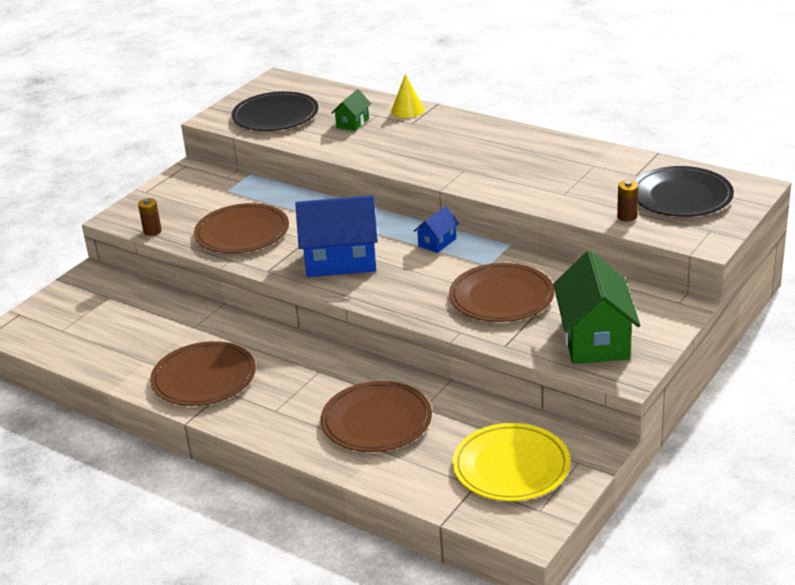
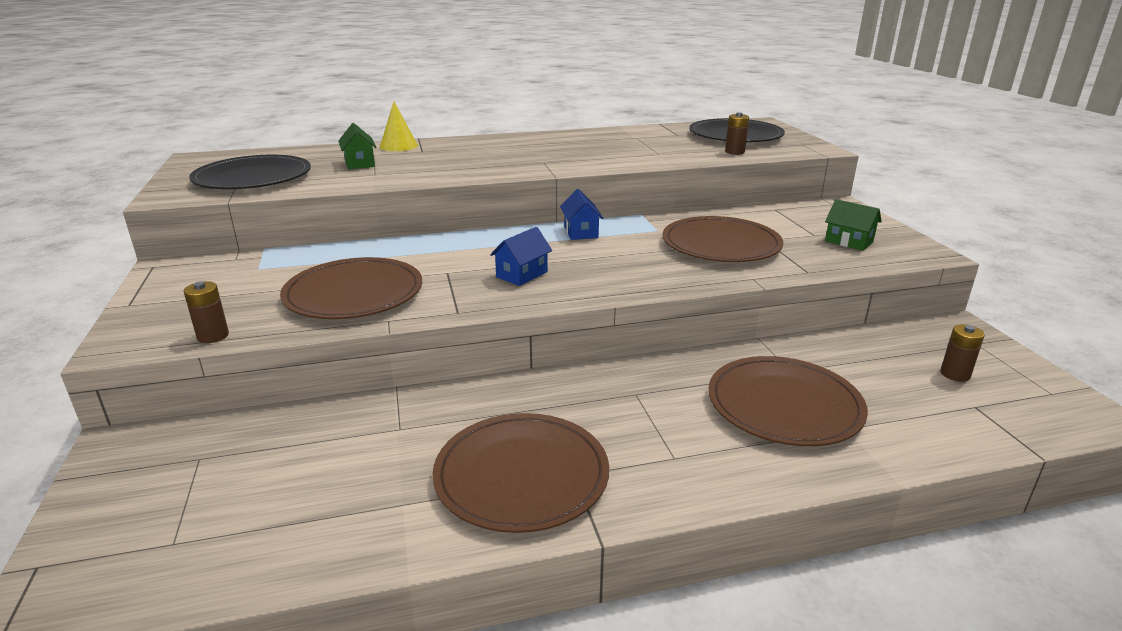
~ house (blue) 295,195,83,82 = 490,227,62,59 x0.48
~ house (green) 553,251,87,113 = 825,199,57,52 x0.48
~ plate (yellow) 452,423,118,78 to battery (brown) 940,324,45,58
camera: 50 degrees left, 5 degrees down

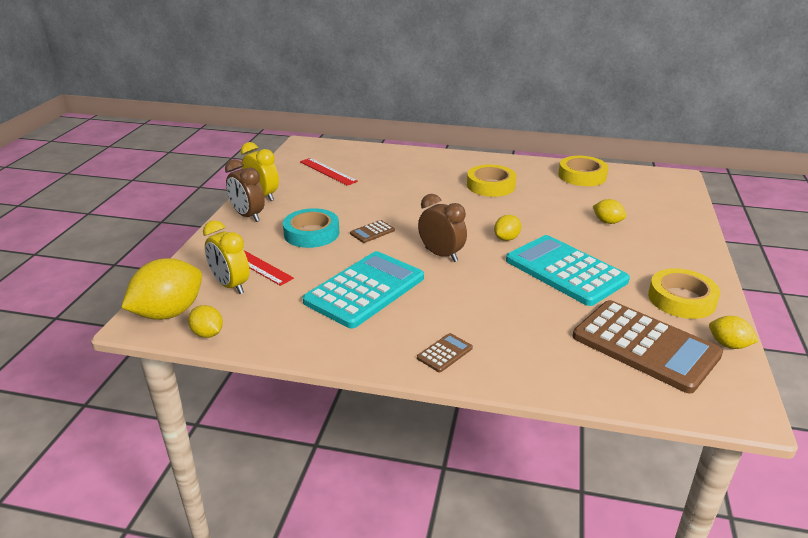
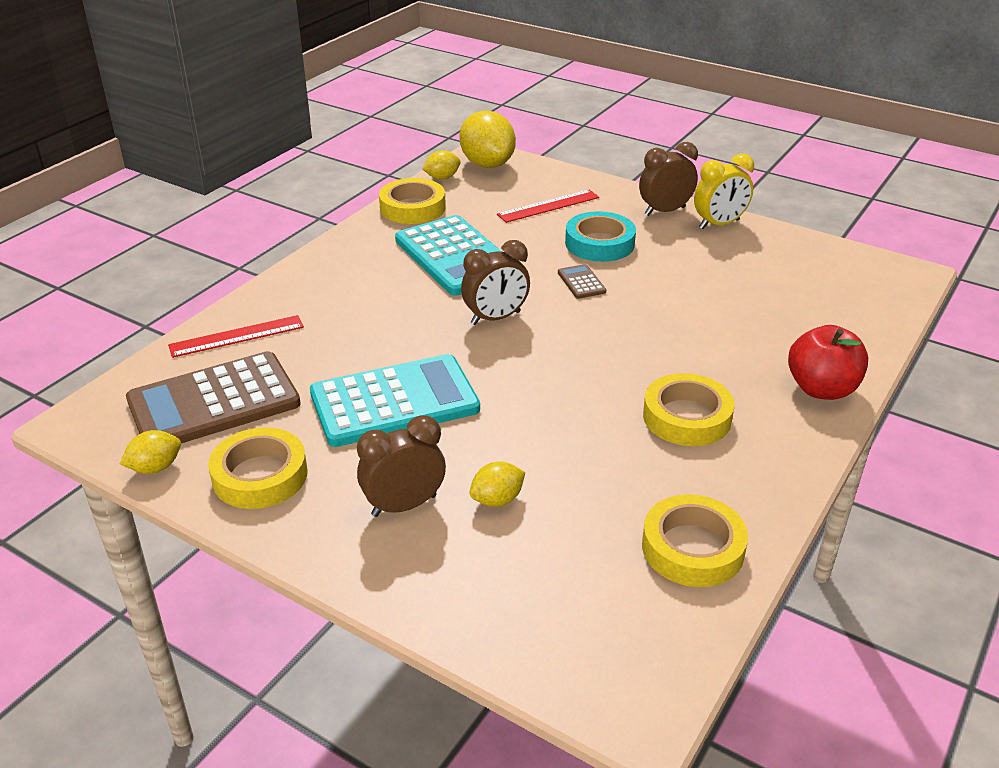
~ ruler (red) 300,158,58,28 to 168,315,136,43
- lemon (yellow) 494,215,27,26
- clock (yellow) 203,220,47,74
- calculator (brown) 417,333,56,39
+ tape (yellow) 379,178,67,46
+ apple (red) 788,325,80,75
+ clock (brown) 357,415,89,102
camera: 110 degrees right, 5 degrees up

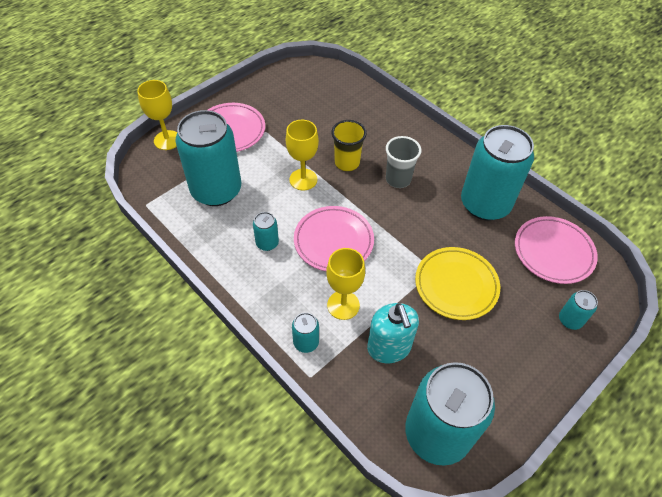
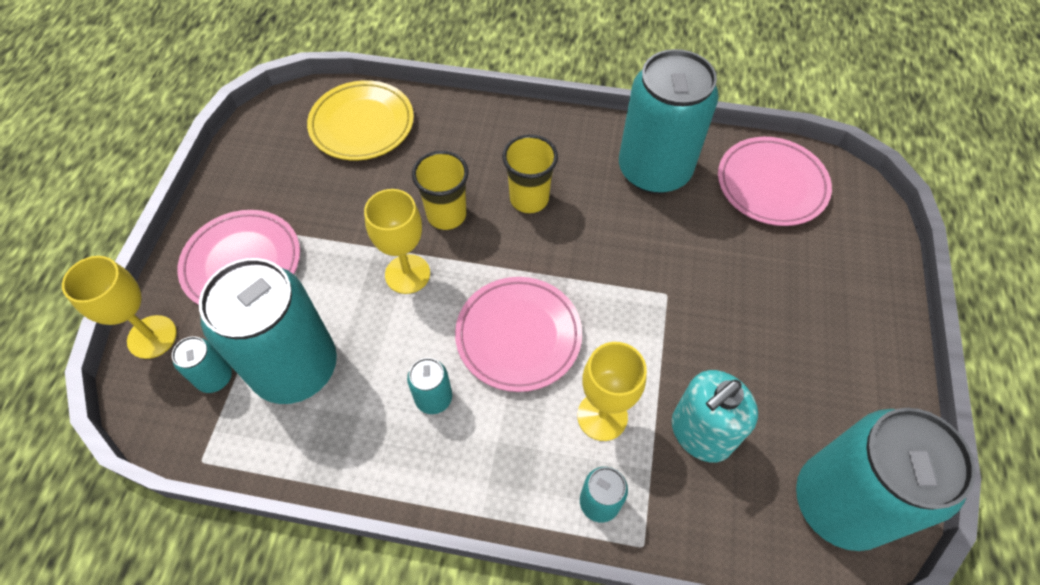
~ cup (grey) 386,136,36,52 to cup (yellow) 502,134,56,80
~ plate (yellow) 415,247,85,73 to 307,80,107,81
~ can (turquoise) 559,290,39,40 to 172,336,60,57
~ soap dispenser (turquoise) 367,303,52,60 = 672,370,86,92 105 degrees clockwise
camera: 35 degrees left, 5 degrees up

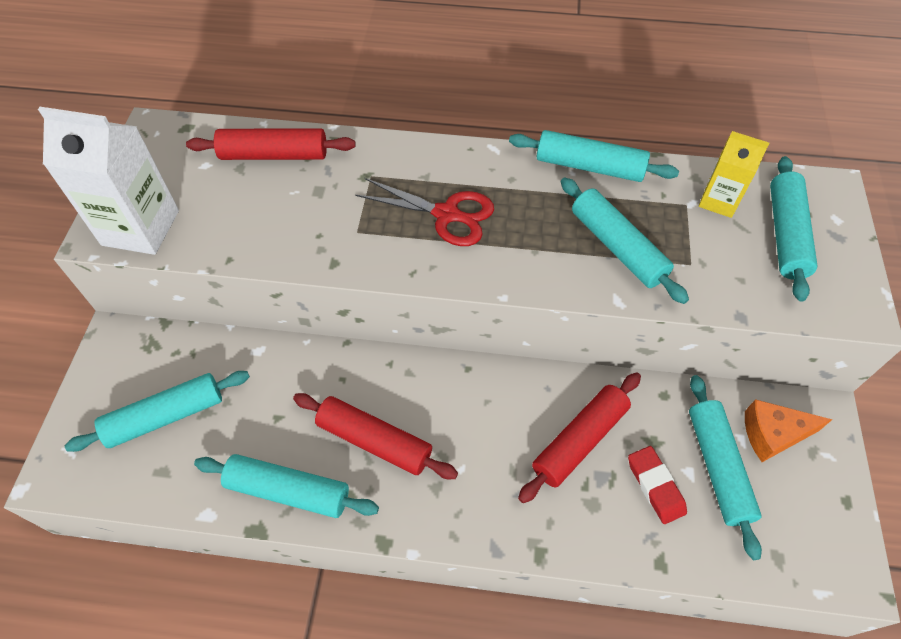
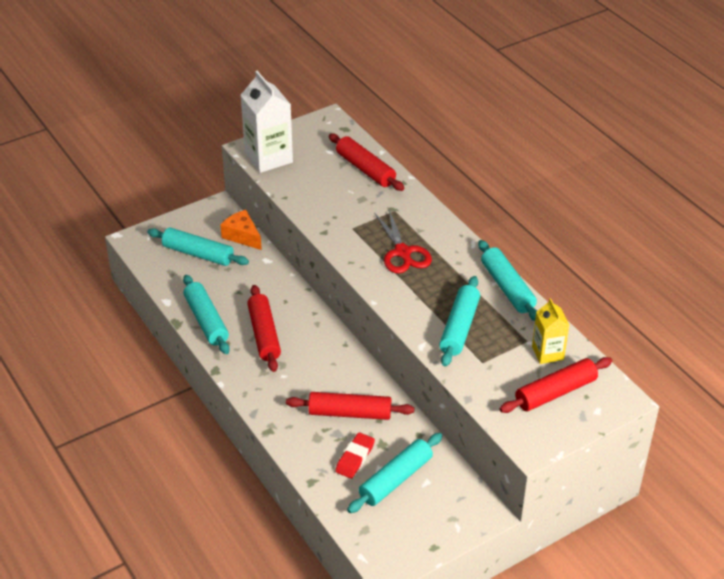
~ rolling pin (turquoise) 770,156,47,145 to rolling pin (red) 500,357,112,56
~ cheese (orange) 745,399,87,63 to 220,210,42,40
camera: 50 degrees right, 15 degrees down

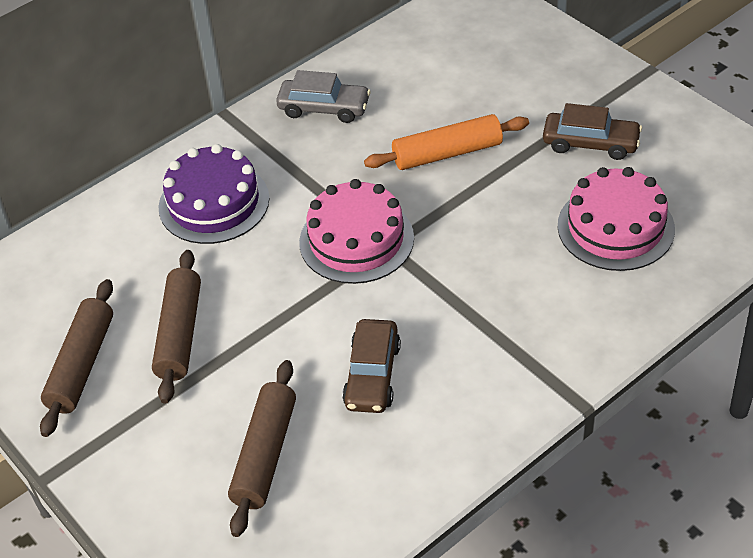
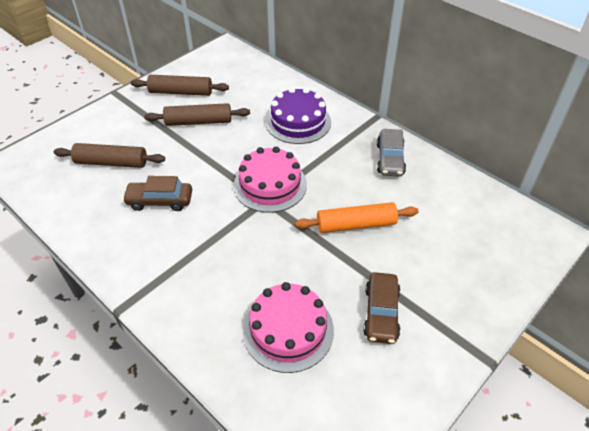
~ rolling pin (orange) 364,114,165,56 = 295,202,123,31 75 degrees counterclockwise
camera: 80 degrees right, 0 degrees up

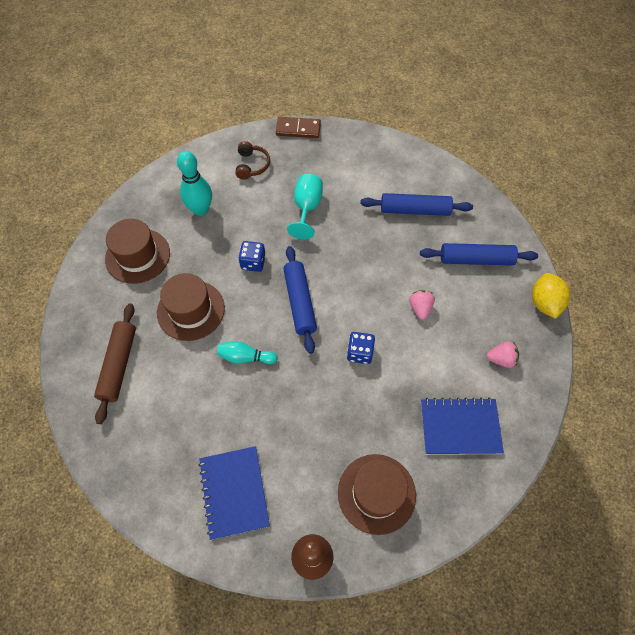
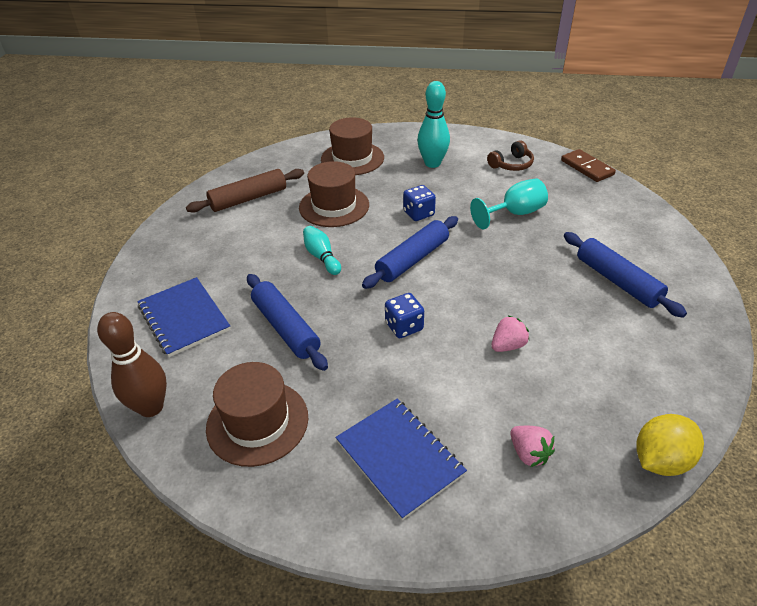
~ rolling pin (blue) 420,243,118,23 to 247,274,81,97
~ notebook (blue) 198,446,72,94 = 137,277,94,80 75 degrees counterclockwise
camera: 55 degrees right, 20 degrees down

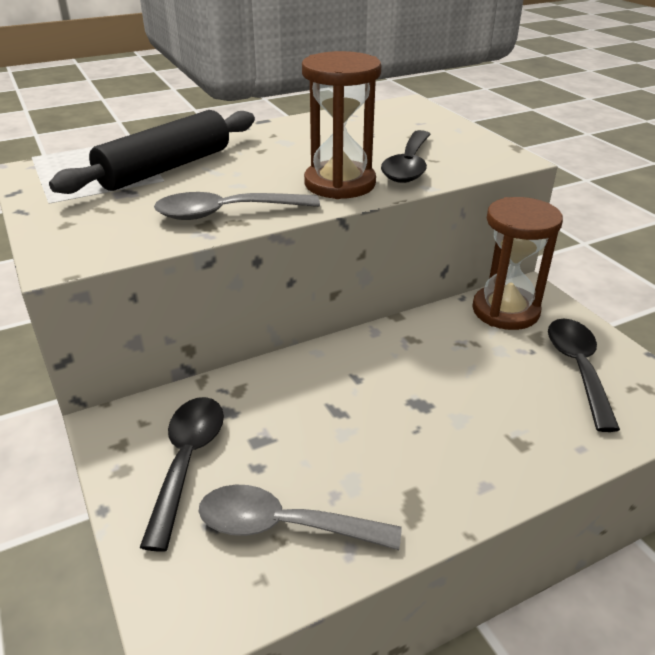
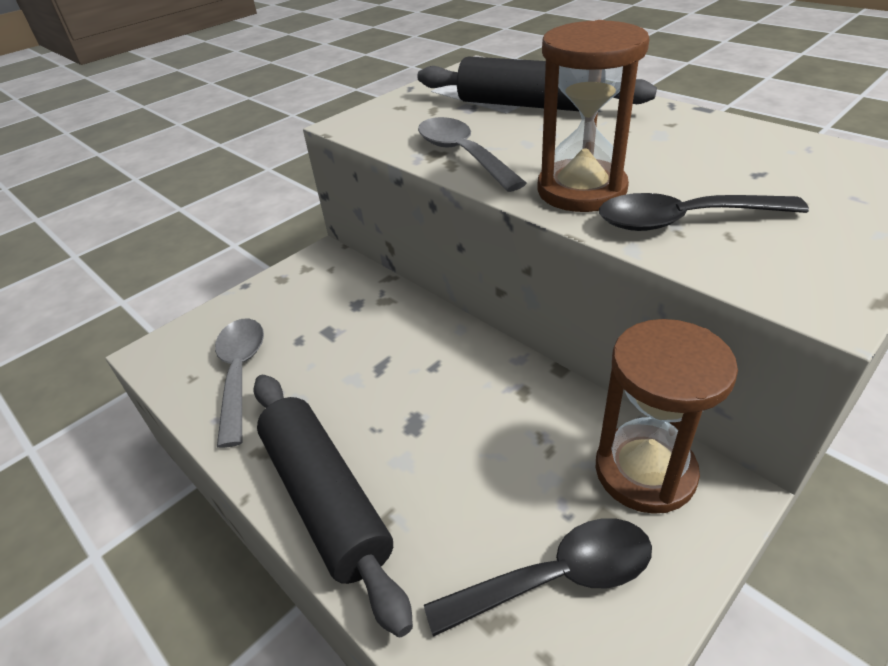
- spoon (black) 139,397,85,155
+ rolling pin (black) 253,375,160,262
camera: 75 degrees right, 5 degrees up

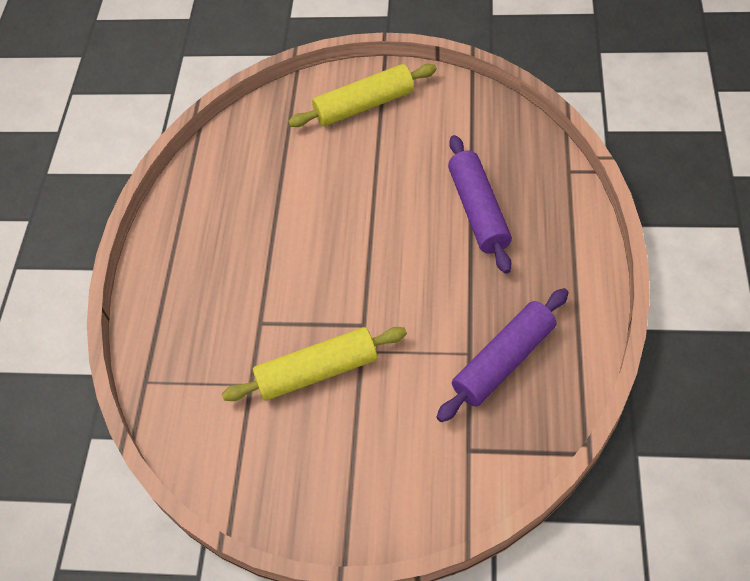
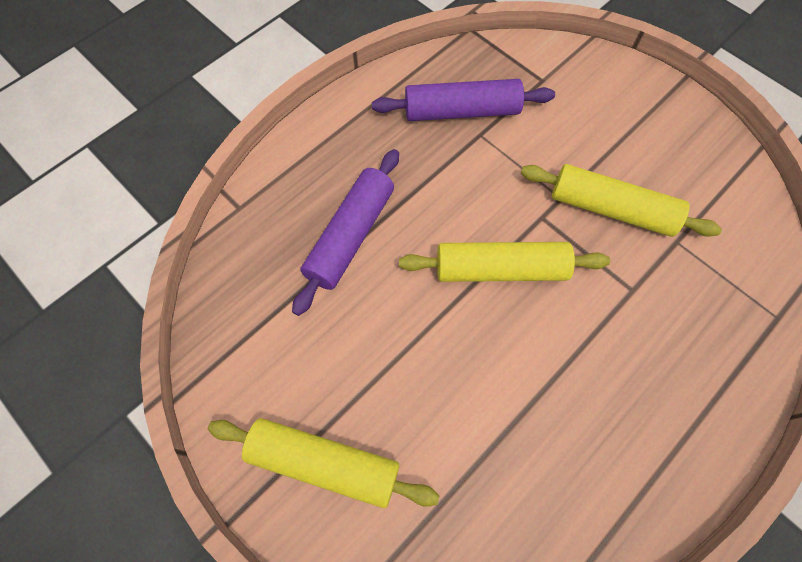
+ rolling pin (yellow) 399,242,211,40
camera: 145 degrees left, 10 degrees up

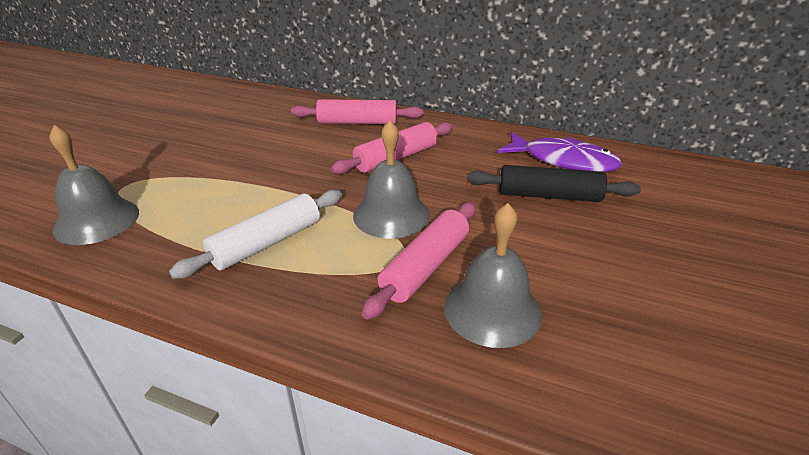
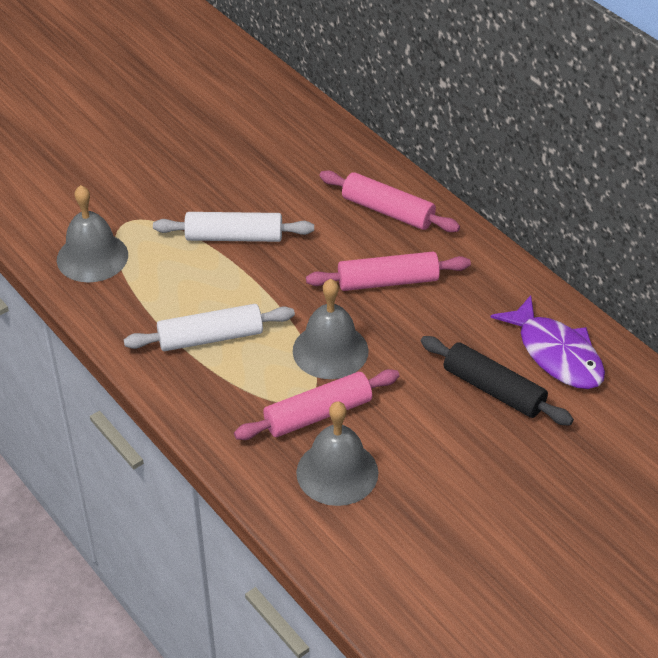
+ rolling pin (white) 153,212,161,30
camera: 30 degrees right, 10 degrees up

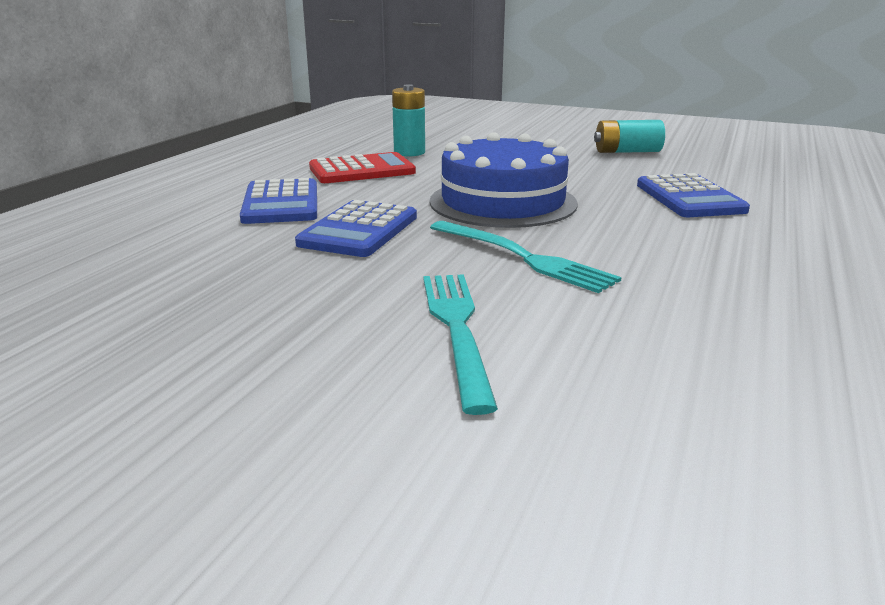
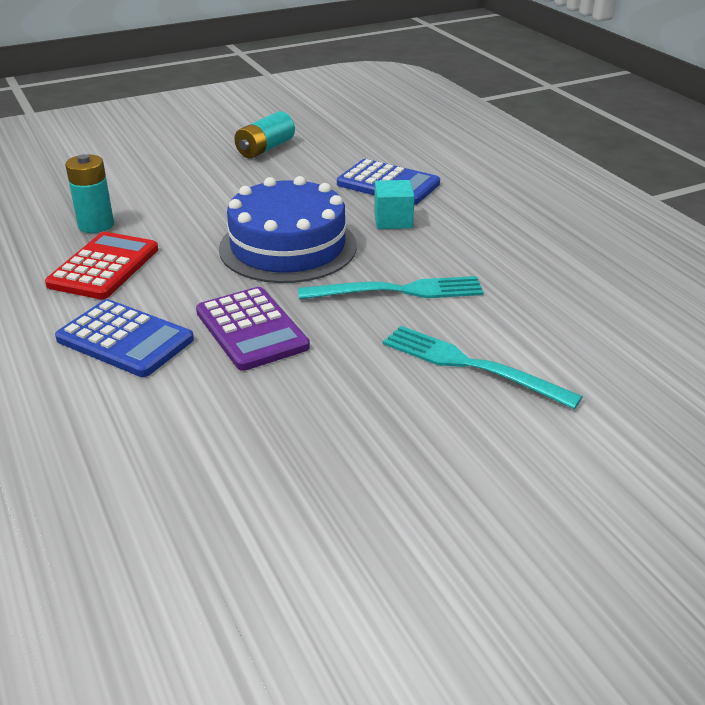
~ calculator (blue) 295,200,122,57 to calculator (purple) 196,287,114,84
+ cube (turquoise) 374,180,41,49
camera: 50 degrees left, 10 degrees up

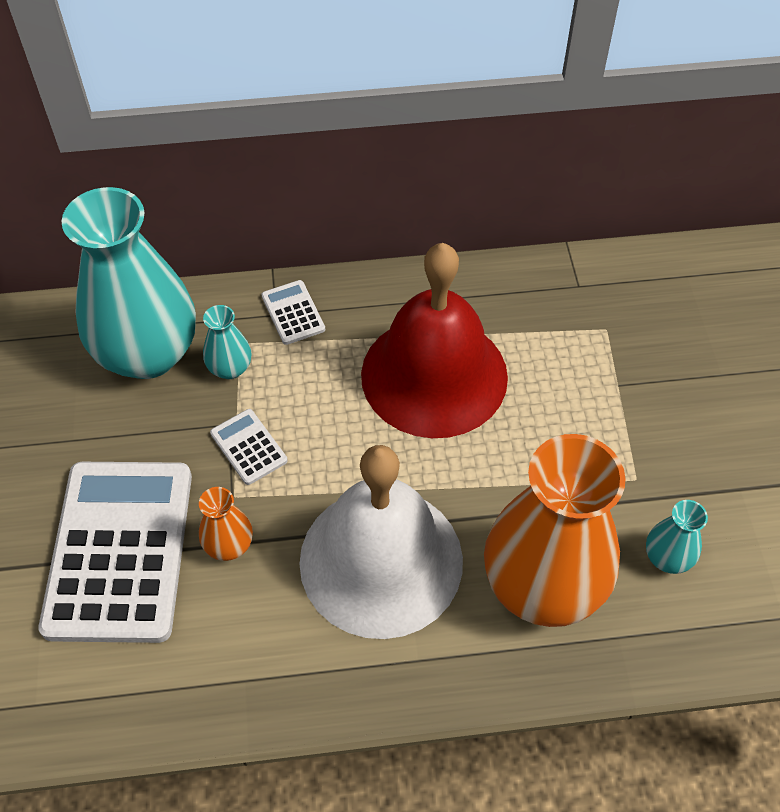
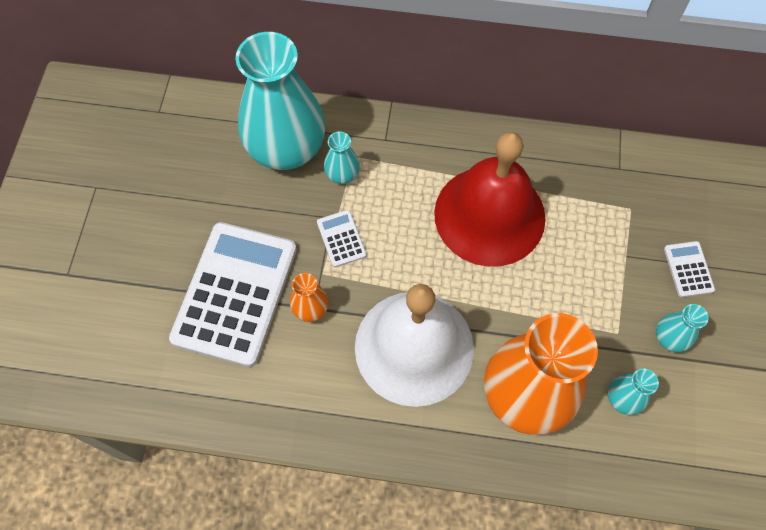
~ calculator (white) 261,280,64,65 to 664,241,51,56
+ vase (turquoise) 656,304,53,48
camera: 15 degrees right, 10 degrees up

